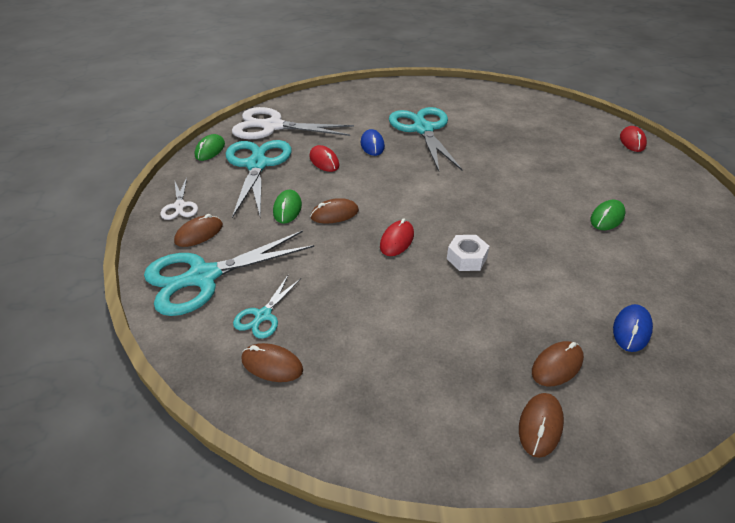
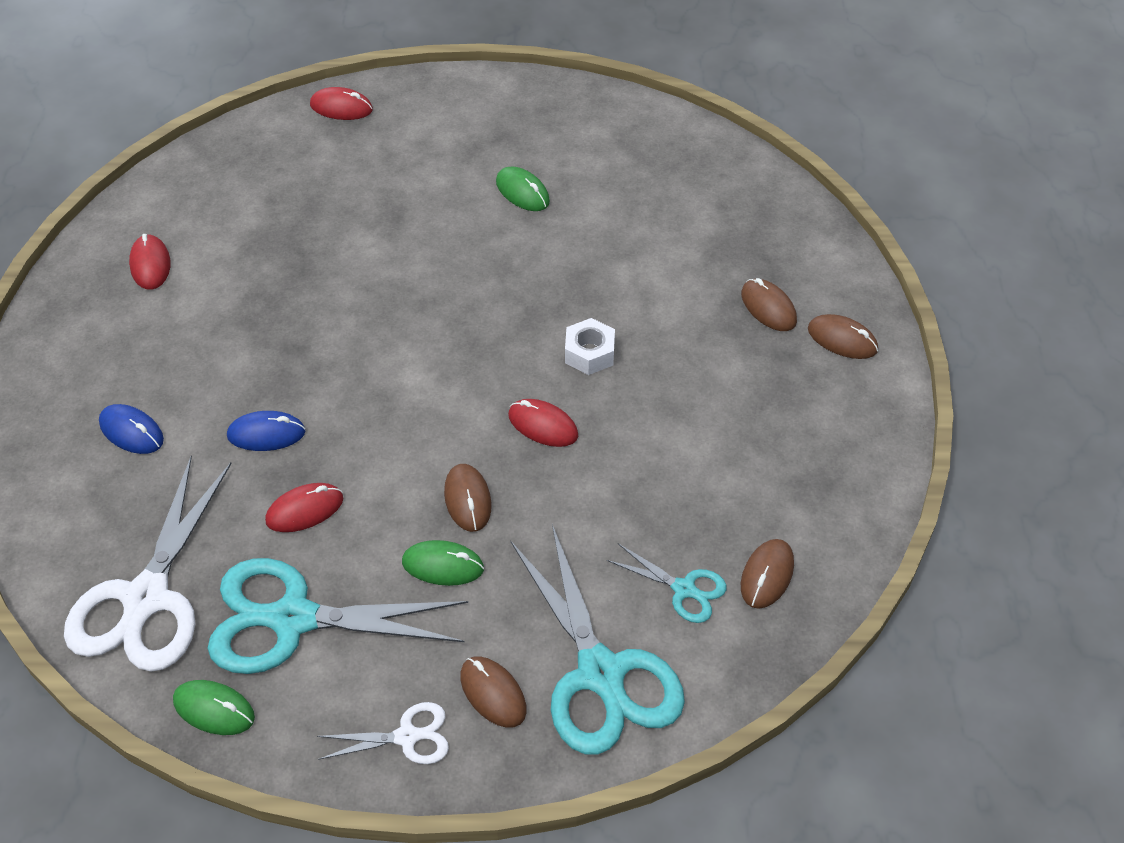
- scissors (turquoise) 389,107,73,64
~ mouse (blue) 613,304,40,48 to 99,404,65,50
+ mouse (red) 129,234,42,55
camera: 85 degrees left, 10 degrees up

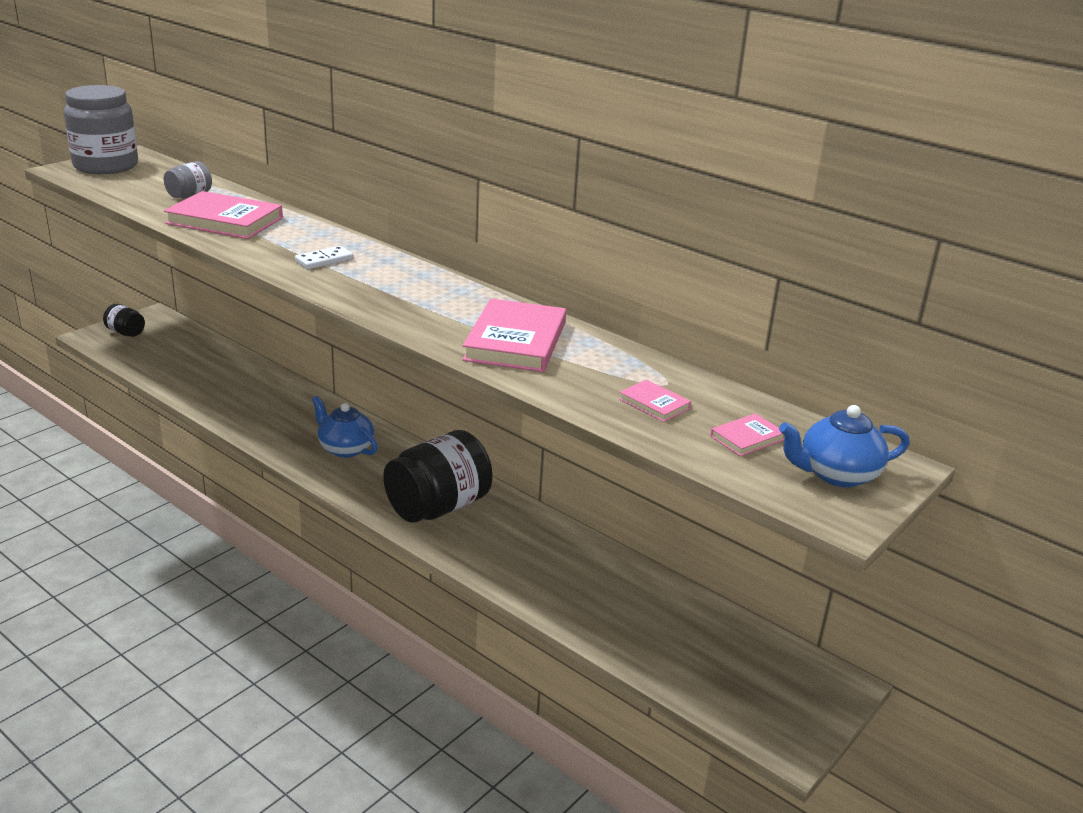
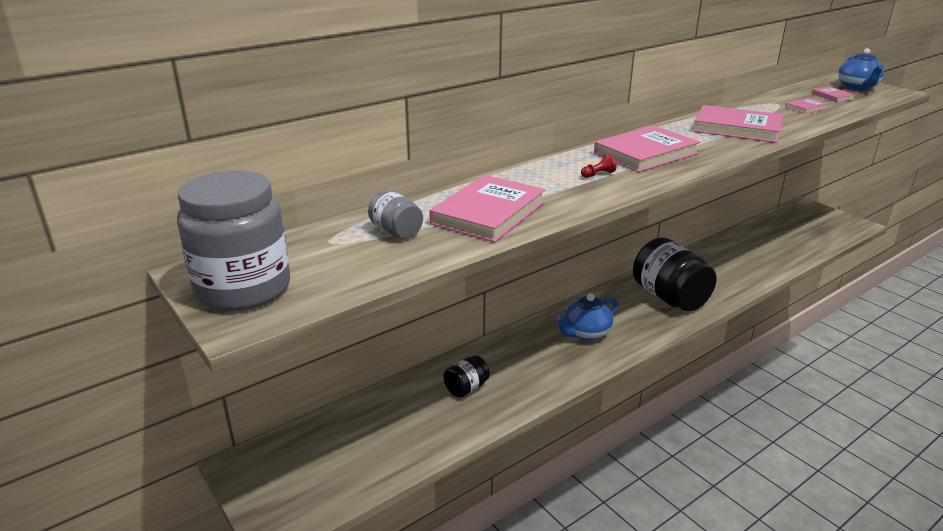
~ domino (white) 295,246,59,23 to pawn (red) 581,154,35,24
~ jar (black) 103,304,42,33 to 443,356,47,42
+ book (pink) 594,126,106,46
camera: 75 degrees left, 0 degrees up

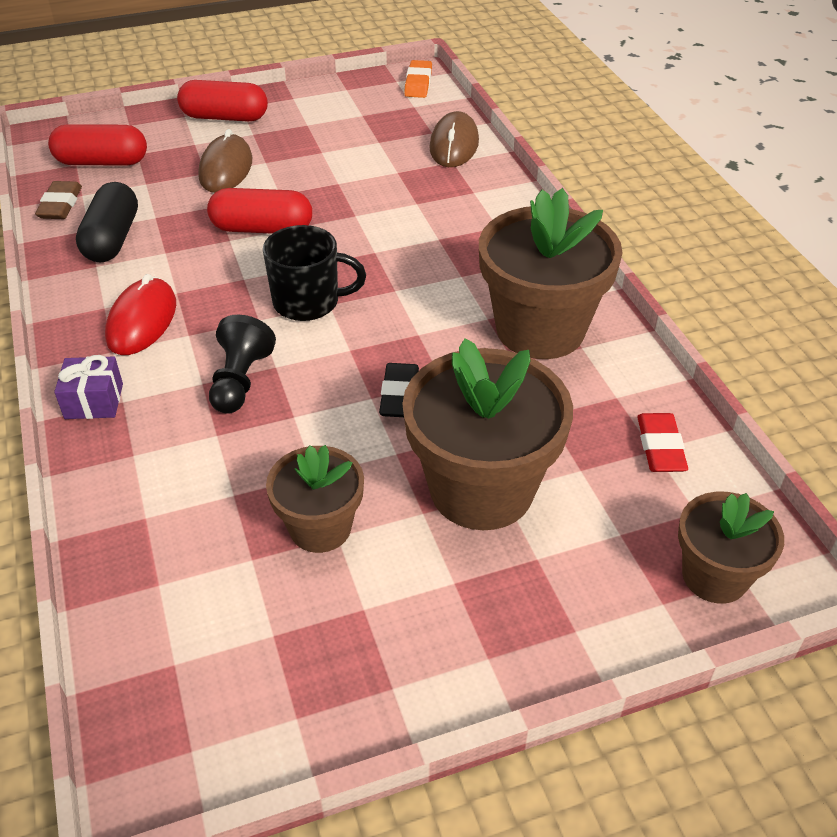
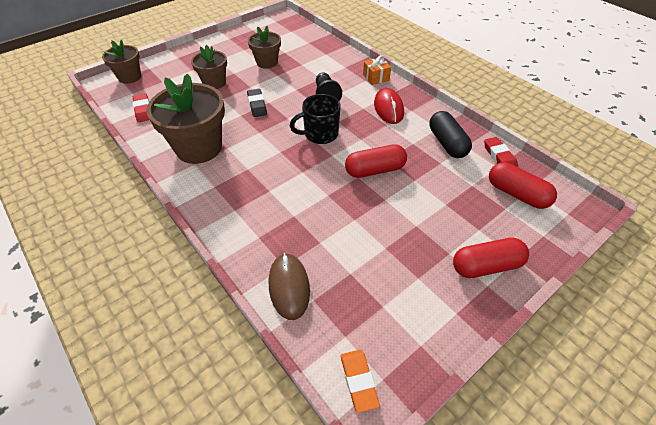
~ capsule (red) 48,124,99,41 = 489,162,68,47 60 degrees clockwise
- mouse (brown) 198,129,54,64
~ eraser (brown) 35,181,47,38 to eraser (red) 484,137,34,30
~ flower pot (brown) 402,338,171,192 = 191,45,36,44 x0.58
~ gift (purple) 54,355,69,64 to gift (orange) 363,55,28,30
camera: 160 degrees right, 5 degrees up

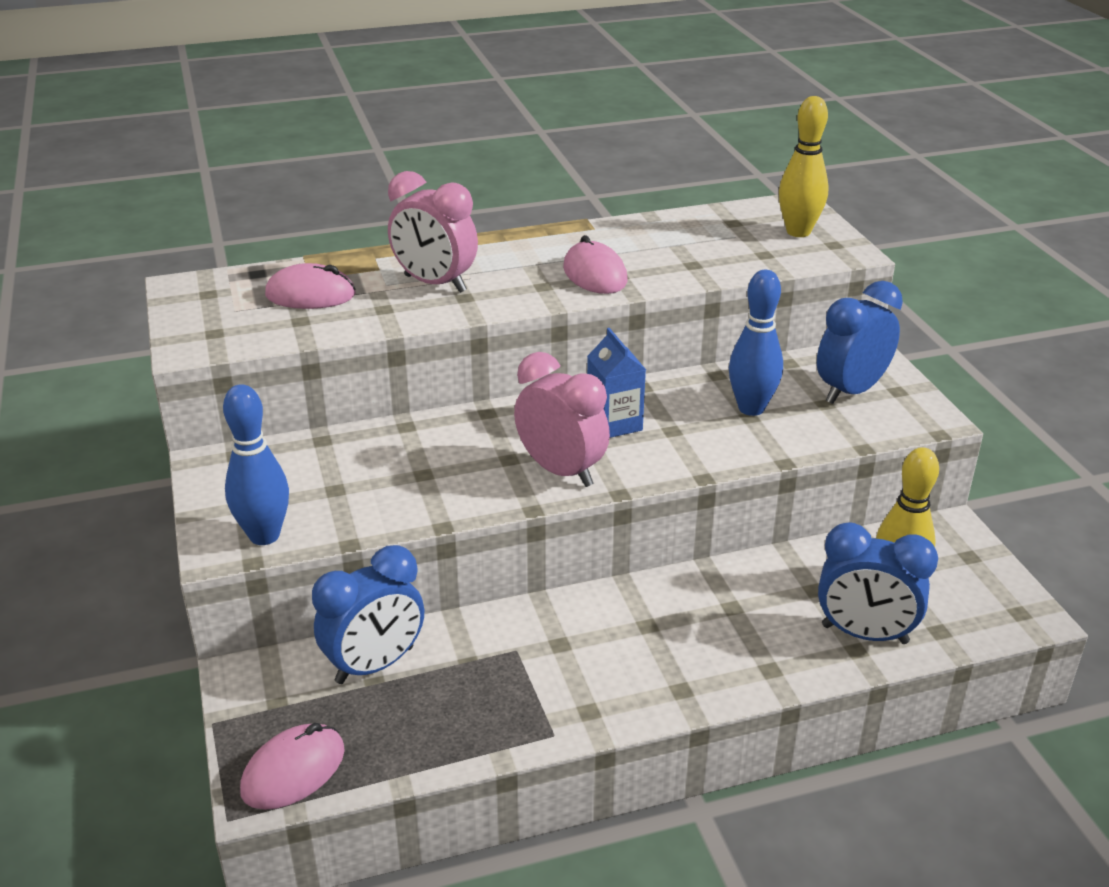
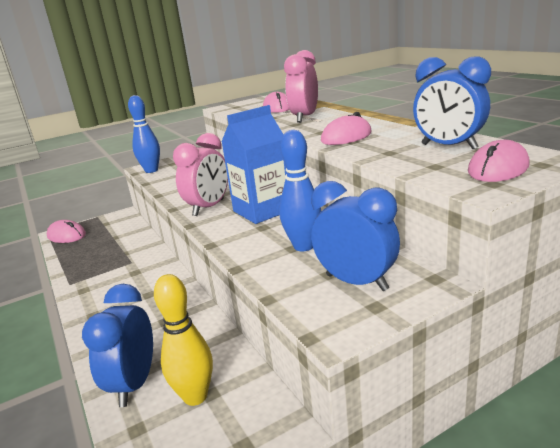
~ bowling pin (yellow) 779,96,50,141 to mouse (pink) 468,140,62,42
~ carton (blue) 587,328,59,110 = 221,105,66,119 x1.60
~ clock (blue) 312,545,112,139 to 413,56,78,93
camera: 80 degrees right, 10 degrees down

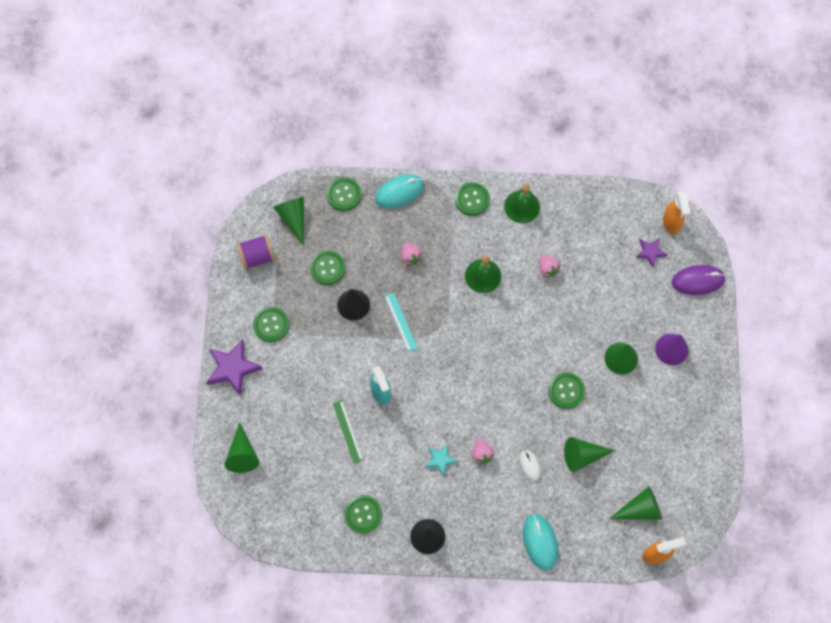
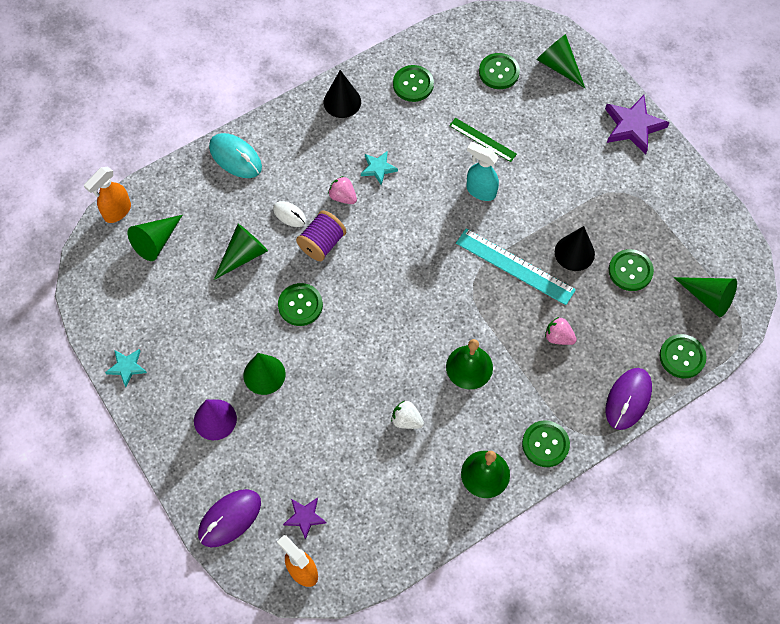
~ mouse (turquoise) 375,174,49,34 to mouse (purple) 606,368,46,62
~ spool (purple) 237,234,38,36 to 296,210,50,51
~ strawberry (pink) 539,254,21,24 to strawberry (white) 391,401,33,28
~ ruler (turquoise) 385,292,32,60 = 456,229,120,76 x1.64
~ button (green) 253,307,36,35 to 479,53,41,36
+ star (turquoise) 105,349,42,38
camera: 145 degrees right, 5 degrees down

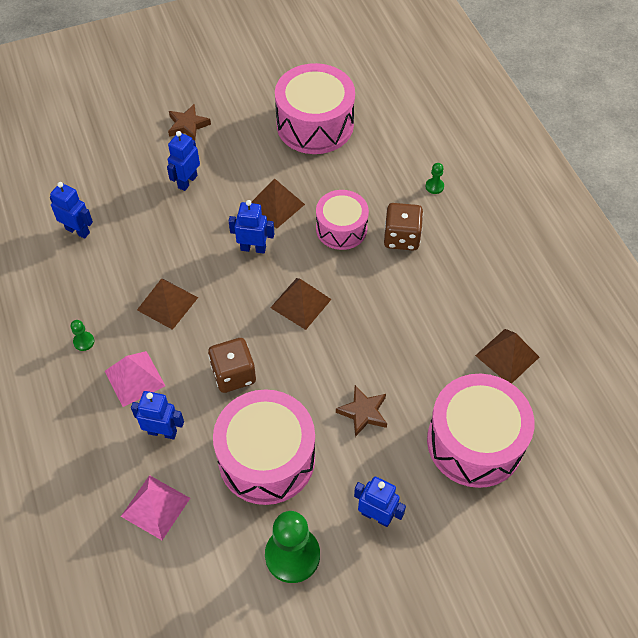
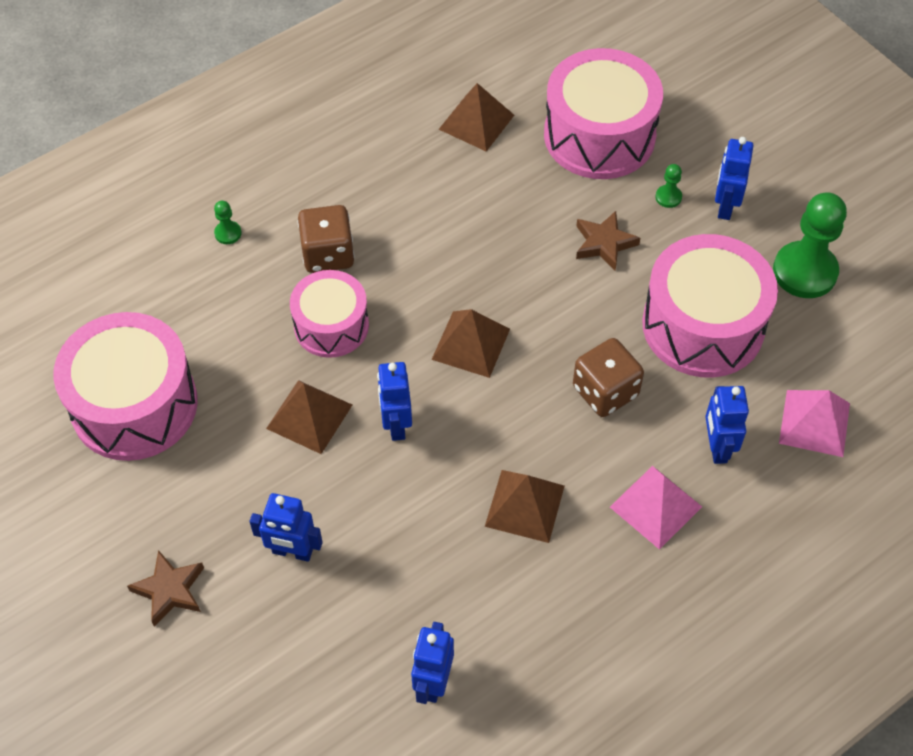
~ pawn (green) 71,320,23,31 to 655,164,27,44
camera: 105 degrees left, 0 degrees up

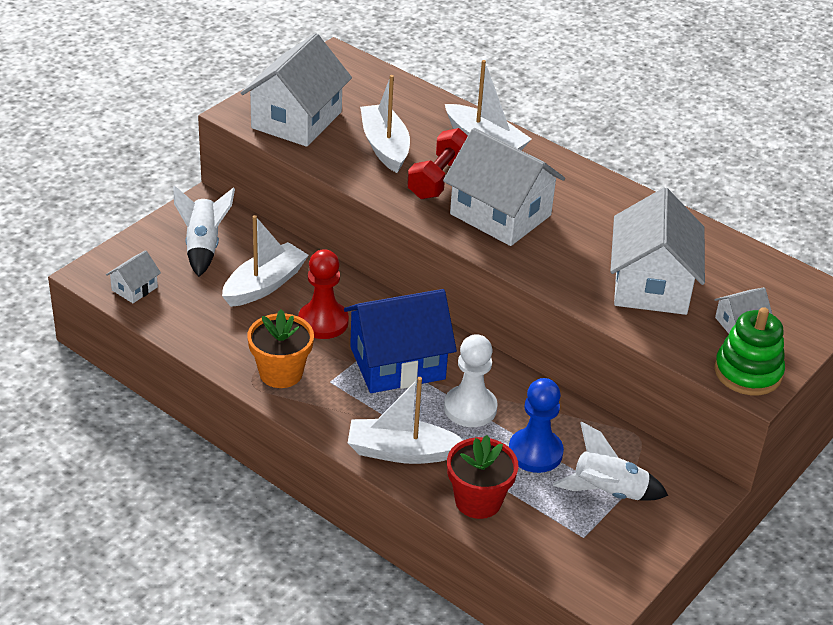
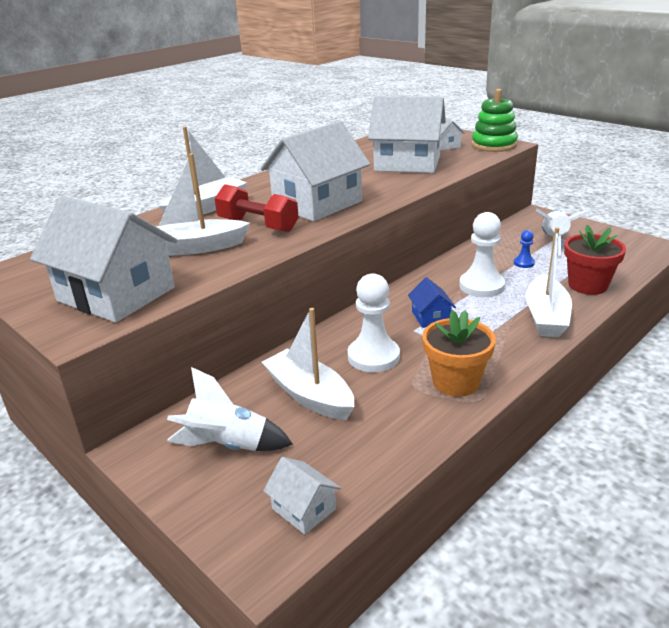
~ pawn (red) 298,249,51,90 to pawn (white) 348,273,52,99
~ house (blue) 344,289,113,104 = 408,277,48,51 x0.45
~ pawn (blue) 509,378,55,95 = 514,230,21,38 x0.48
camera: 80 degrees left, 10 degrees down

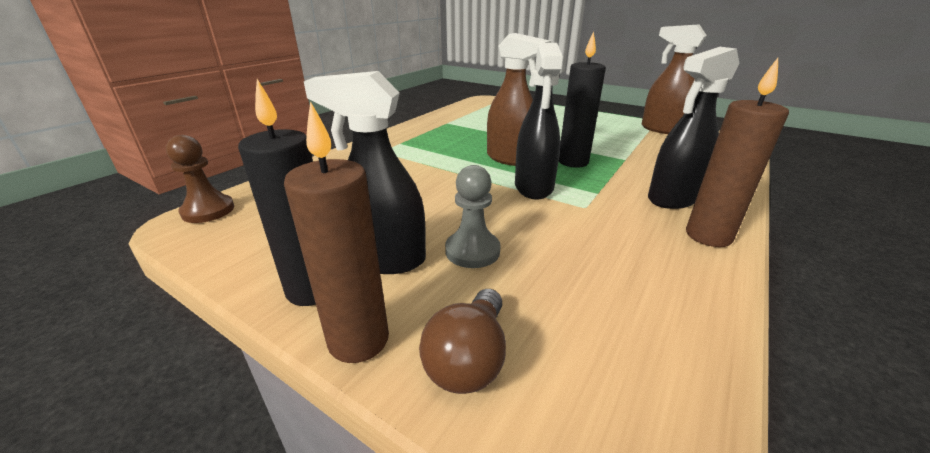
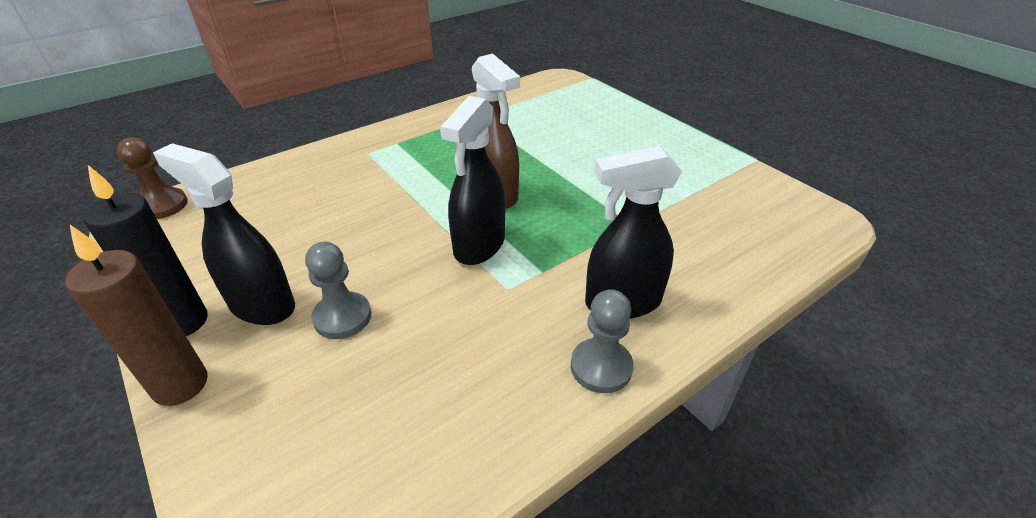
- spray bottle (brown) 642,24,65,110
- candle (black) 559,31,47,137
~ candle (brown) 686,58,103,189 to pawn (grey) 571,289,62,104
- light bulb (brown) 419,289,87,105
camera: 20 degrees right, 10 degrees up

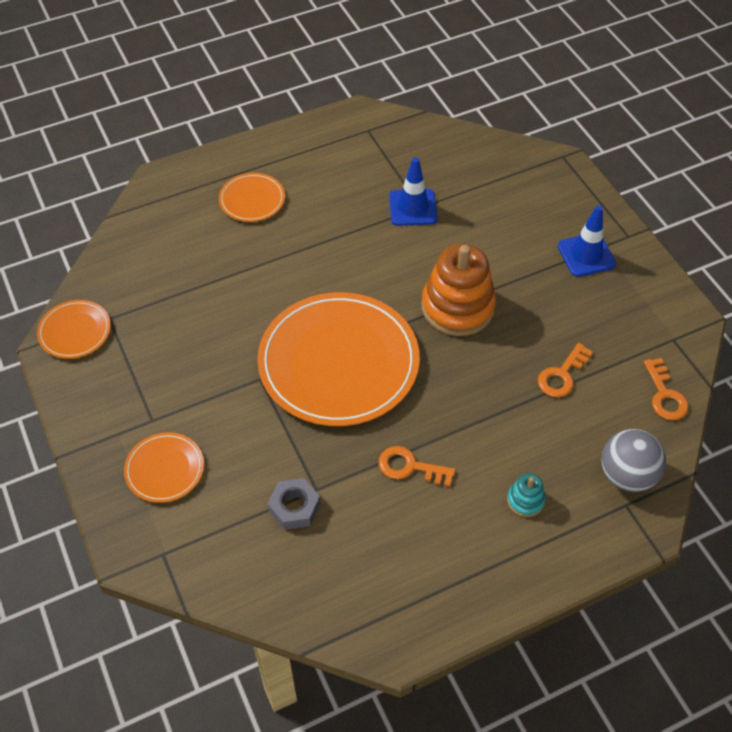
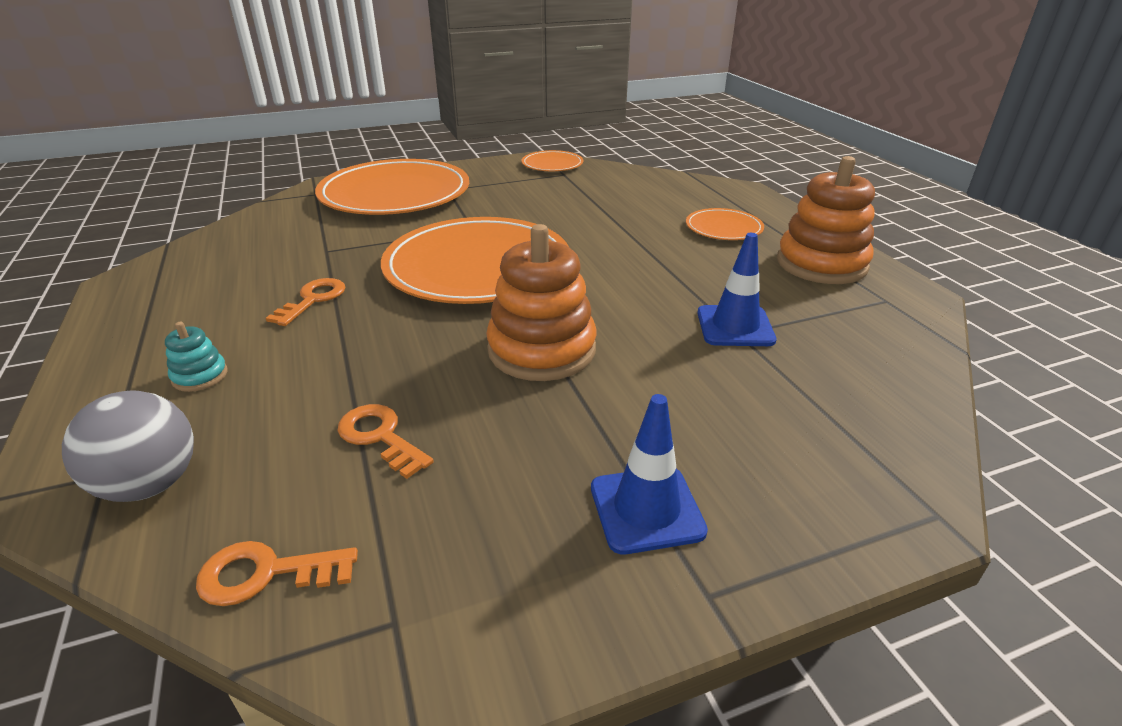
~ plate (orange) 124,432,80,71 = 315,159,154,56 x2.17
- nut (grey) 268,478,52,52
+ stacking toy (orange) 777,156,98,128
camera: 95 degrees right, 20 degrees down

